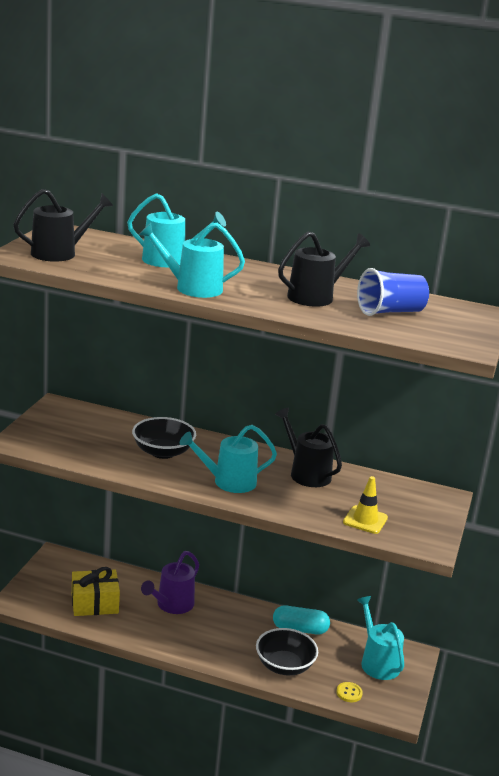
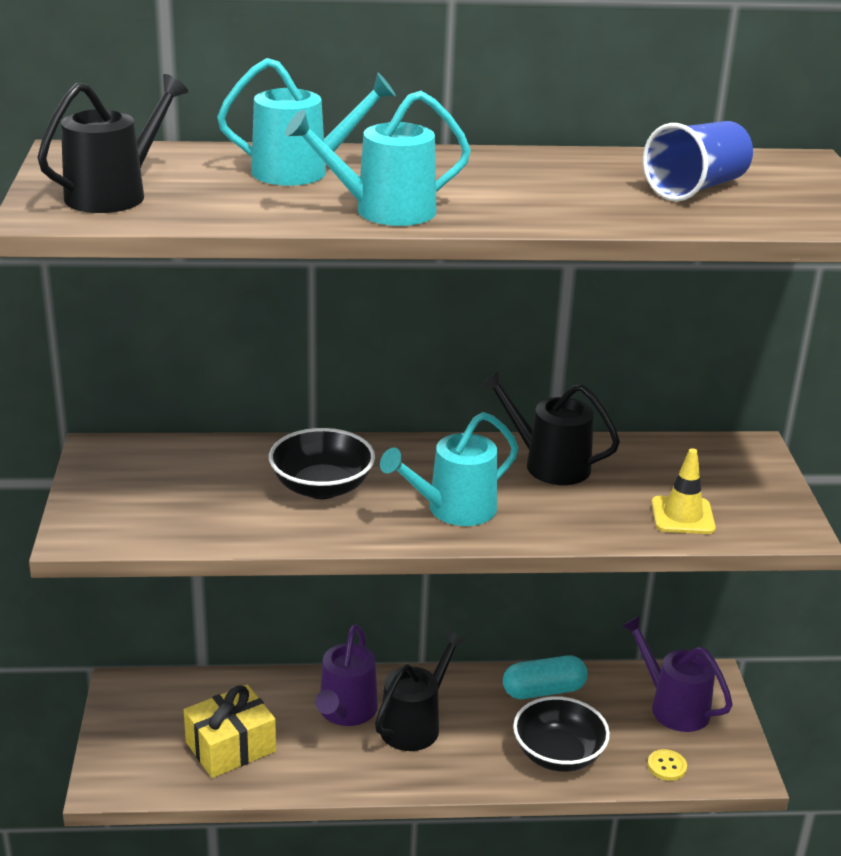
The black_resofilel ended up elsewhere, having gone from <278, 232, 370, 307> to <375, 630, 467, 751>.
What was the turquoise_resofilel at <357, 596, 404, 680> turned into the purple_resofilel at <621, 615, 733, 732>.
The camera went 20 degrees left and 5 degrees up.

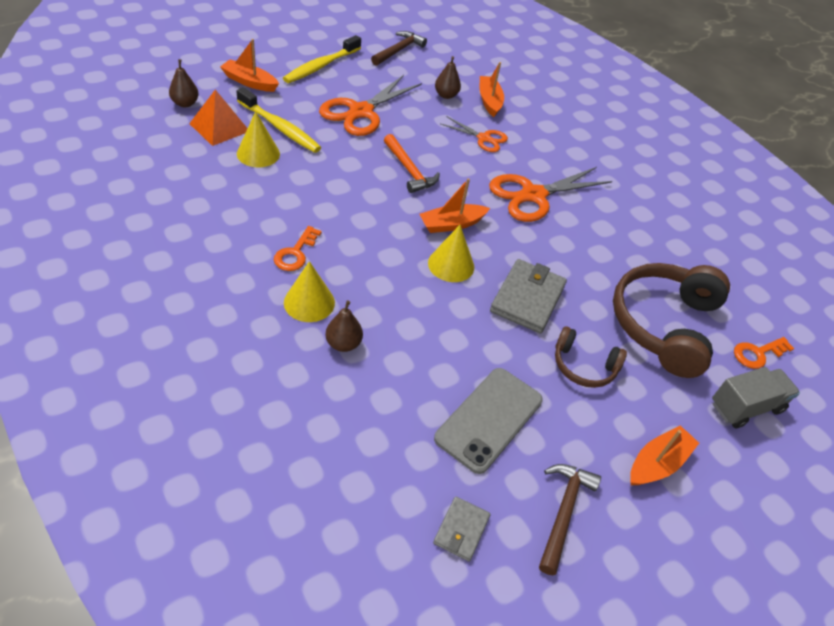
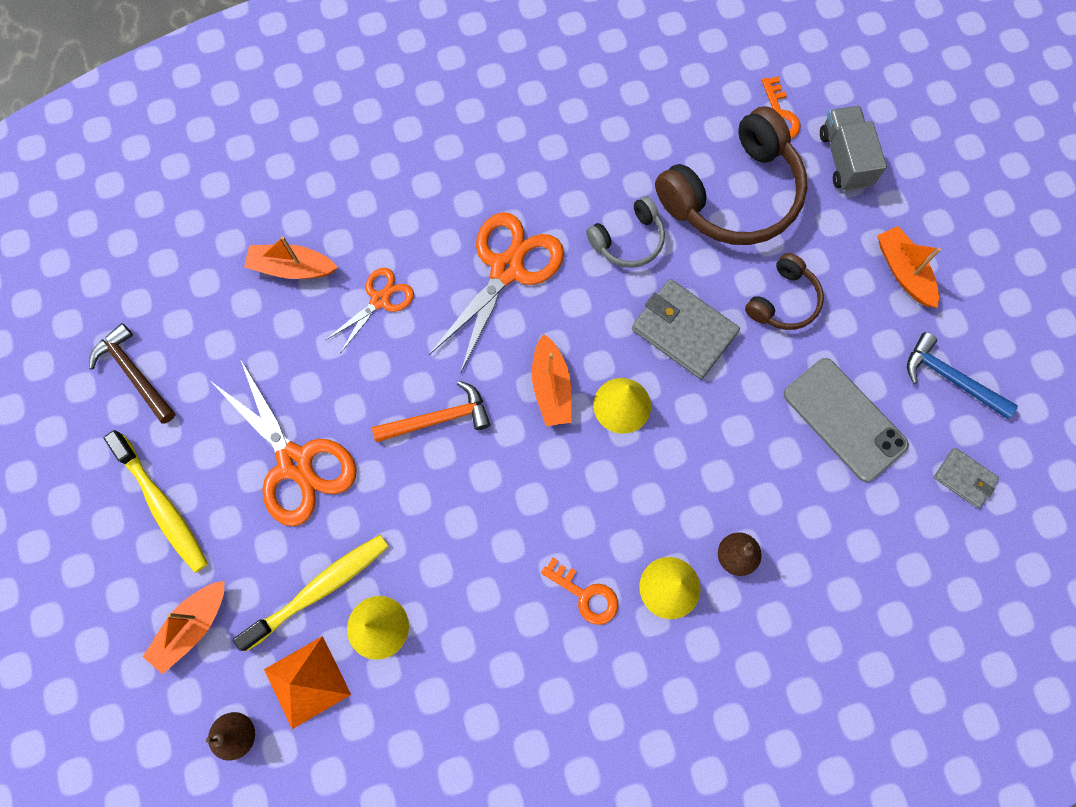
The second view lost the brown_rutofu at <435, 56, 461, 99>.
The second view gained the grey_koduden at <586, 196, 665, 268>.
What was the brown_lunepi at <539, 464, 601, 575> turned into the blue_lunepi at <907, 332, 1018, 419>.
The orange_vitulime at <489, 167, 612, 222> ended up facing another way, 135 degrees counterclockwise from before.
The brown_koduden at <613, 263, 730, 378> ended up facing another way, 75 degrees counterclockwise from before.
The camera went 70 degrees left and 25 degrees up.

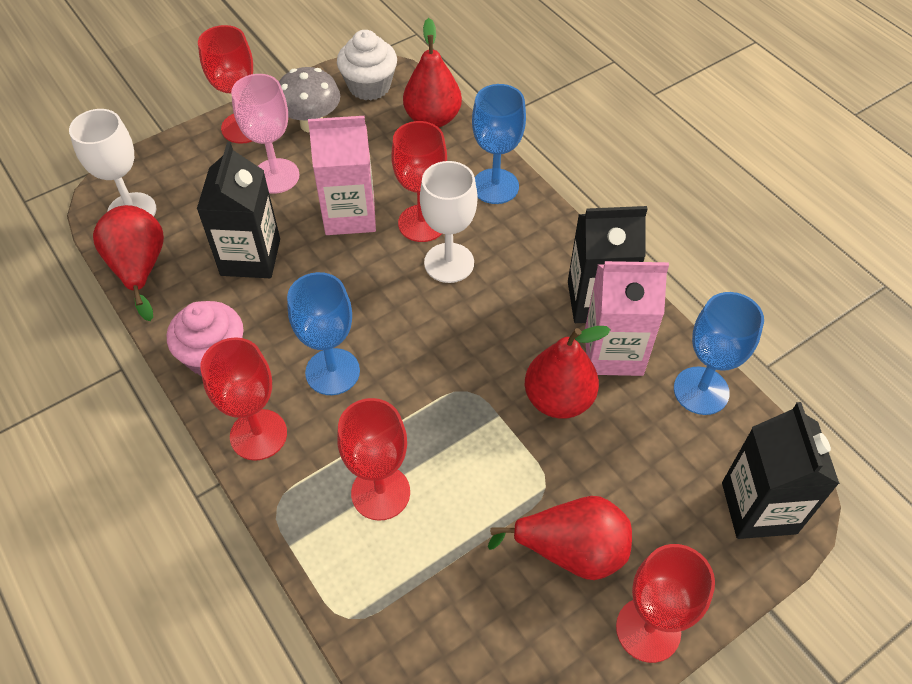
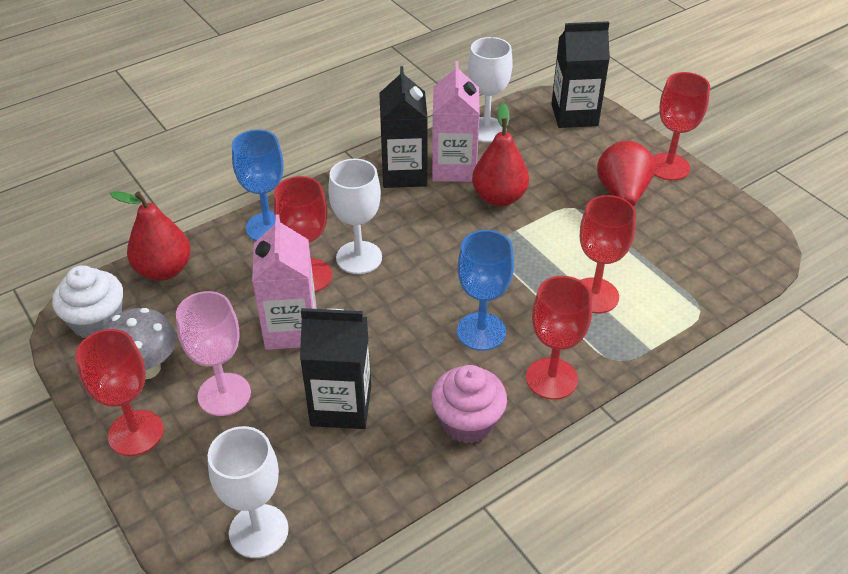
The second view lost the red_rutofu at <93, 205, 164, 321>.
What was the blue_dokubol at <674, 292, 764, 415> turned into the white_dokubol at <468, 37, 513, 142>.
The camera went 90 degrees left and 10 degrees down.

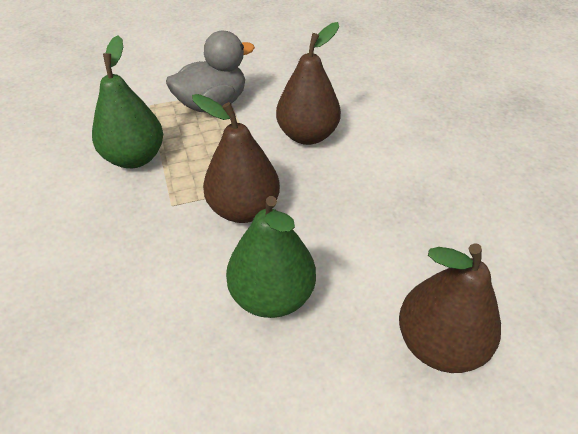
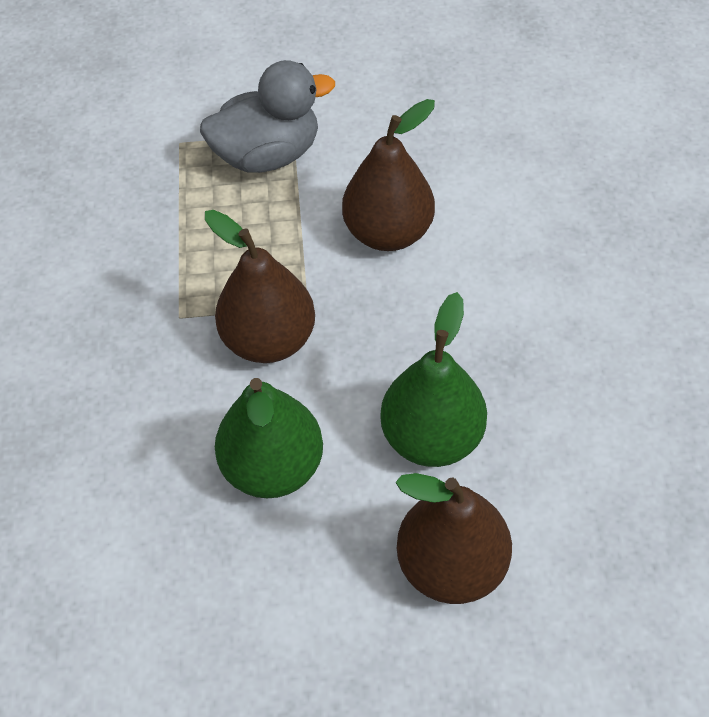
The green_rutofu ended up elsewhere, having gone from <92, 36, 163, 168> to <380, 292, 487, 467>.
The camera went 15 degrees right and 10 degrees up.

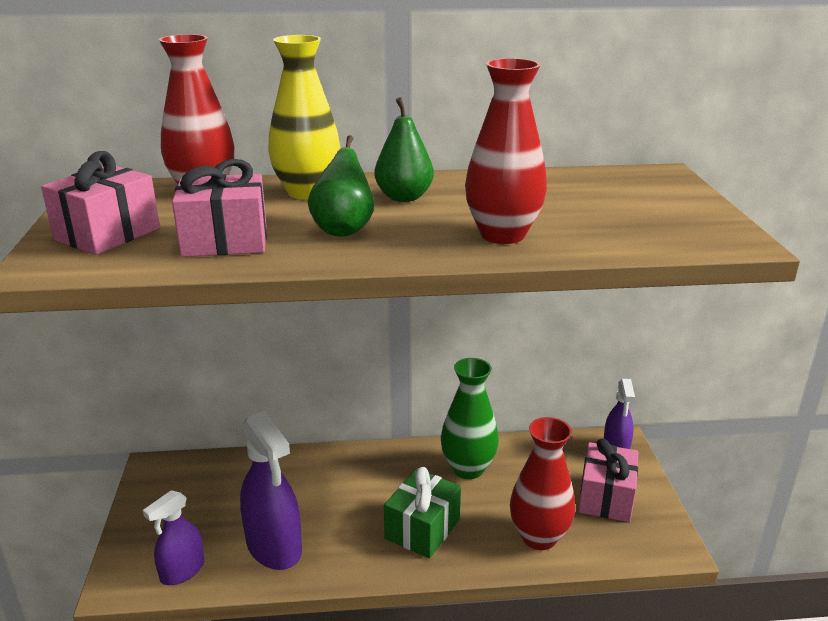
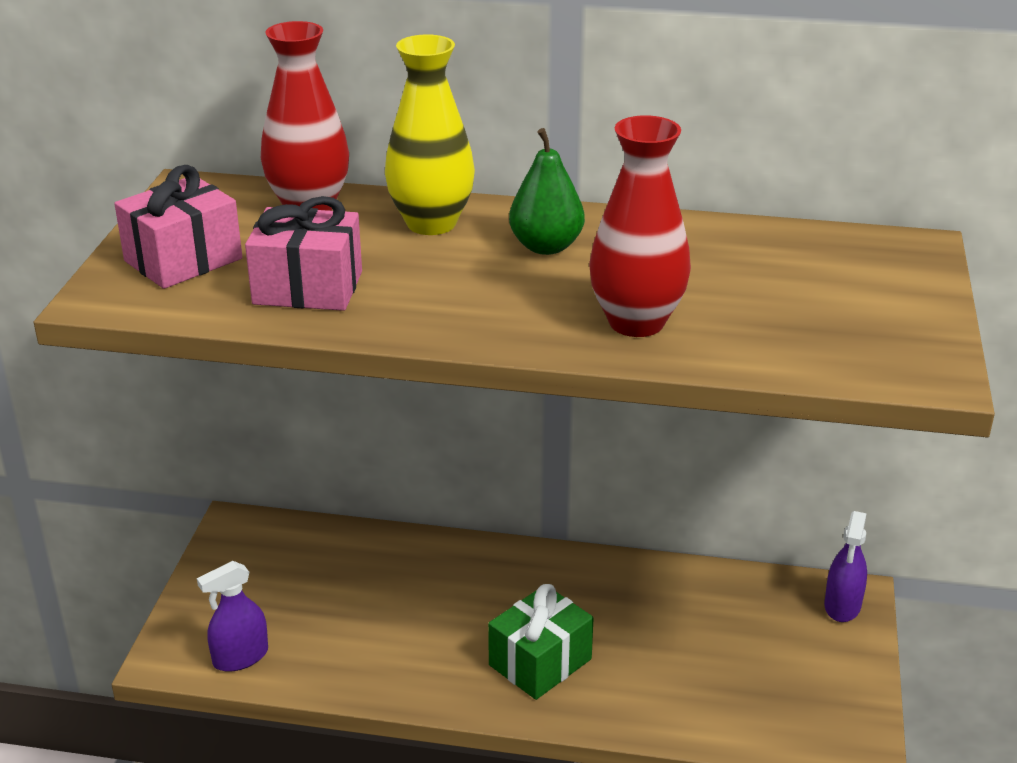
The second view lost the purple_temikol at <240, 411, 302, 570>.
The second view lost the green_rutofu at <308, 135, 374, 237>.
The second view lost the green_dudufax at <441, 358, 499, 479>.
The second view lost the red_dudufax at <510, 417, 575, 550>.
The second view lost the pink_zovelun at <579, 439, 638, 522>.
The camera went 15 degrees right and 5 degrees up.

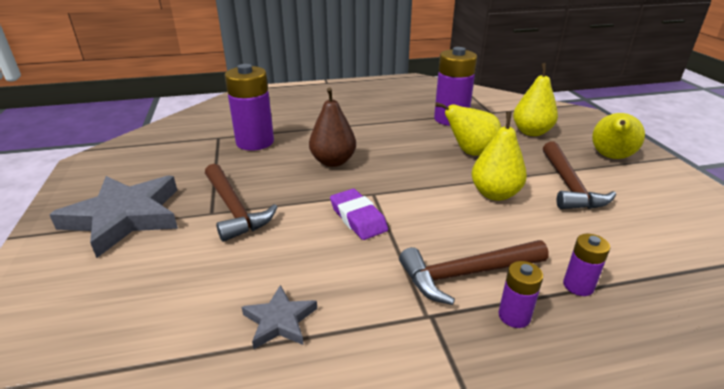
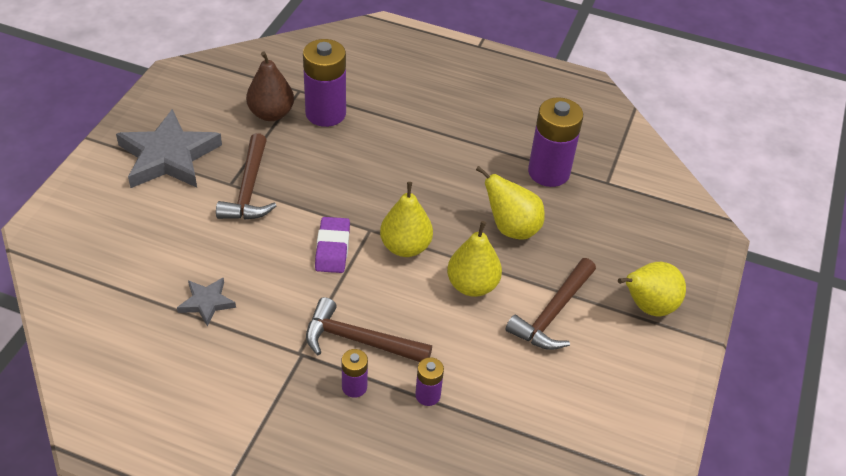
The brown_rutofu ended up elsewhere, having gone from <309, 87, 356, 167> to <246, 51, 294, 121>.
The yellow_rutofu ended up elsewhere, having gone from <513, 63, 558, 136> to <380, 182, 433, 257>.
The camera went 30 degrees right and 15 degrees up.

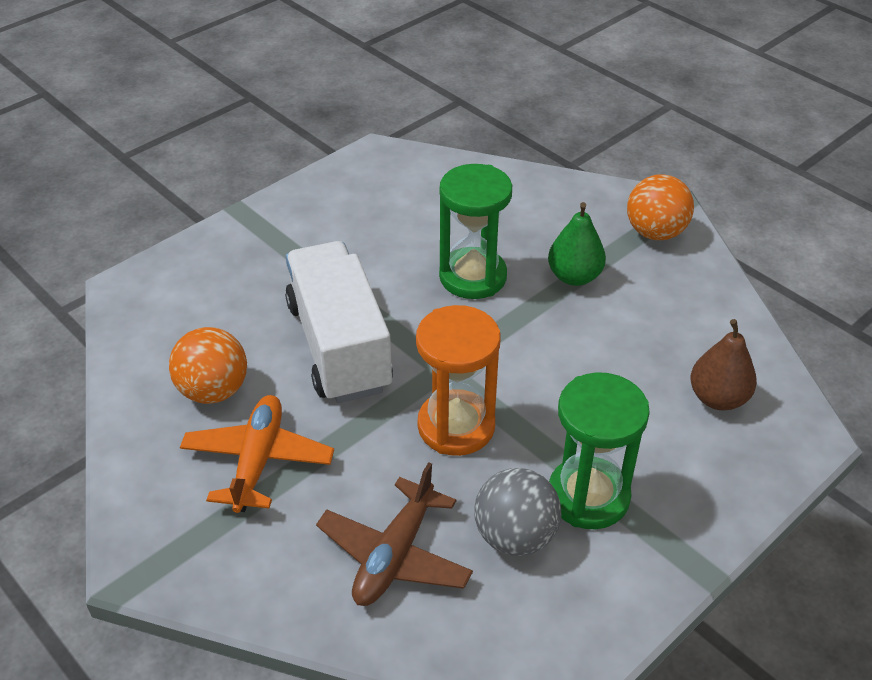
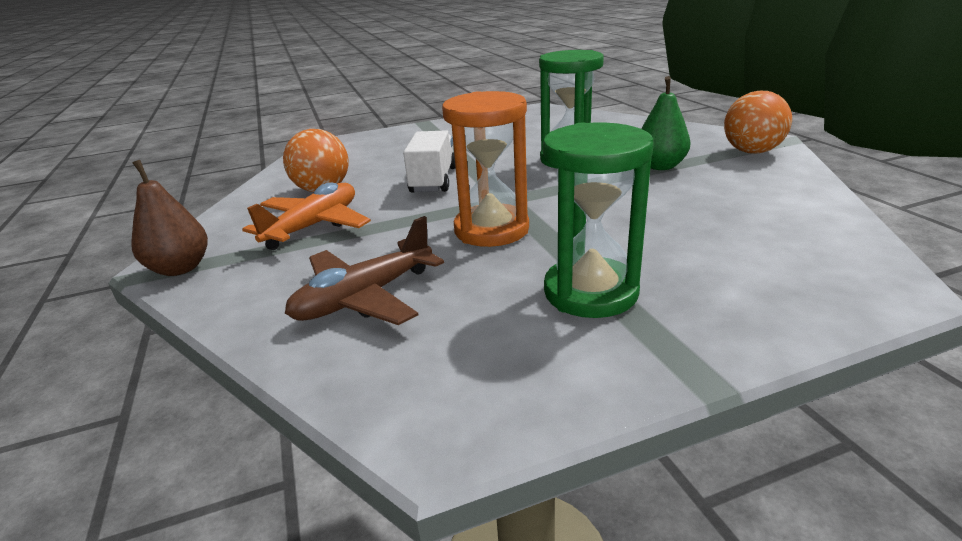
The second view lost the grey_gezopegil at <474, 468, 561, 556>.
The brown_rutofu ended up elsewhere, having gone from <690, 319, 757, 410> to <131, 160, 208, 276>.
The size of the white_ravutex at <285, 241, 393, 403> changed by a factor of 0.61.
The camera went 25 degrees right and 15 degrees down.

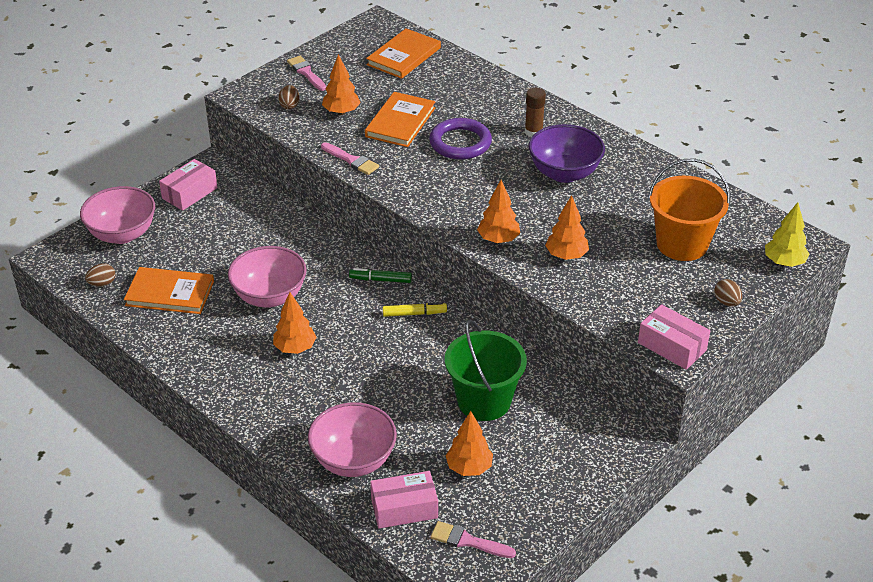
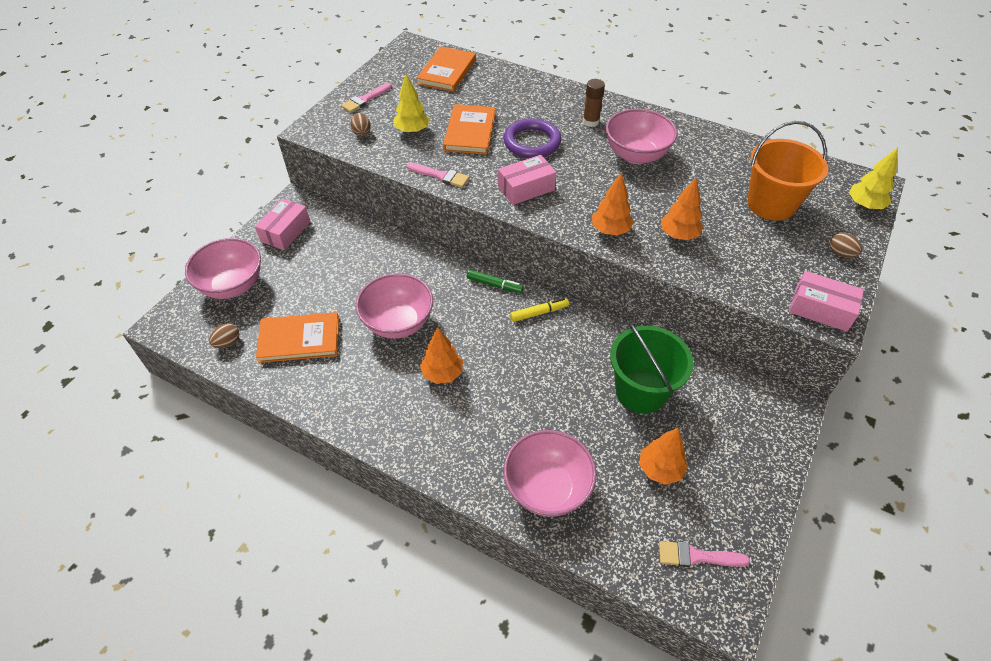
The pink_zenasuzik ended up elsewhere, having gone from <370, 471, 438, 529> to <498, 155, 556, 205>.
What was the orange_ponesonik at <322, 54, 361, 115> turned into the yellow_ponesonik at <393, 74, 430, 134>.
What was the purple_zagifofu at <529, 124, 605, 183> turned into the pink_zagifofu at <606, 109, 677, 164>.
The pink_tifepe at <287, 56, 326, 91> ended up facing another way, 90 degrees counterclockwise from before.
The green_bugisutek at <349, 268, 412, 283> ended up facing another way, 150 degrees counterclockwise from before.
The camera went 15 degrees left and 10 degrees up.

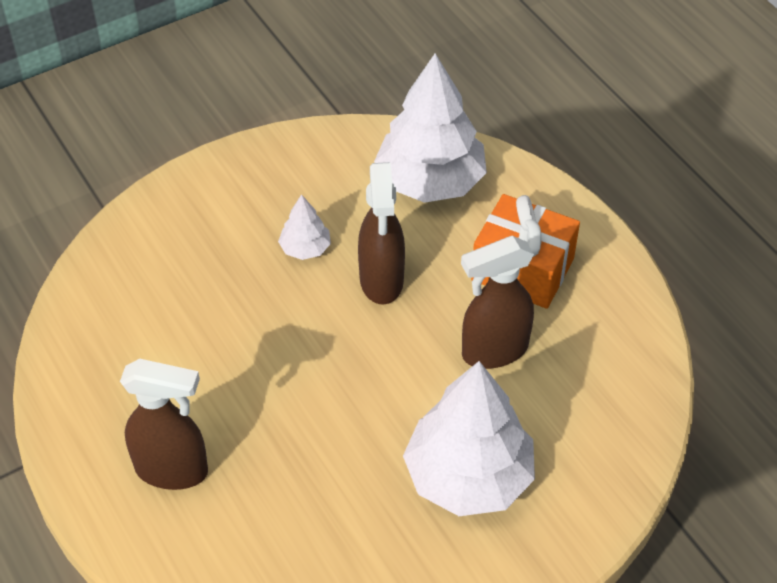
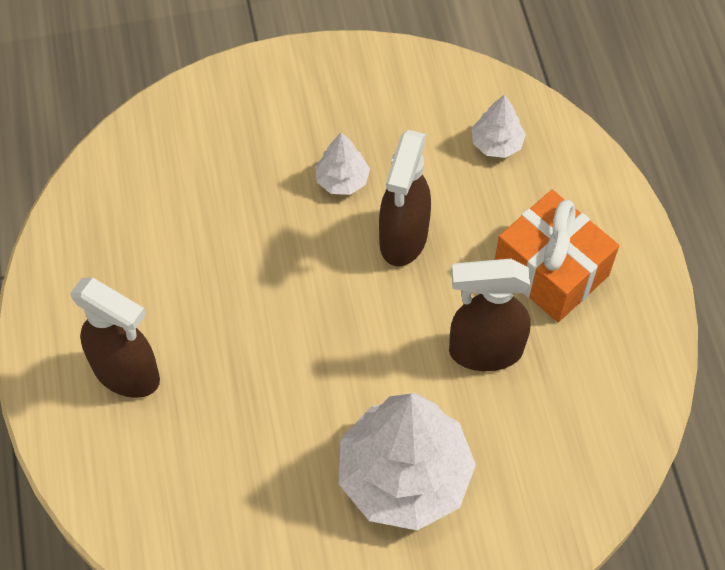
The size of the white_ponesonik at <374, 53, 487, 203> changed by a factor of 0.45.
The camera went 20 degrees right and 10 degrees up.

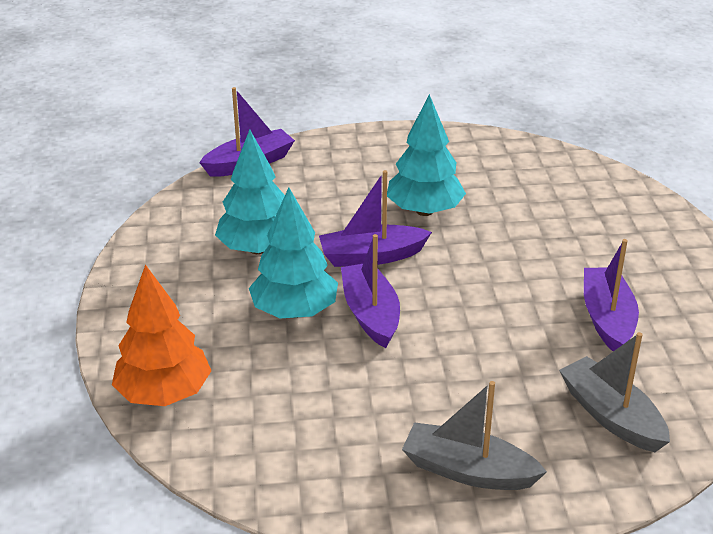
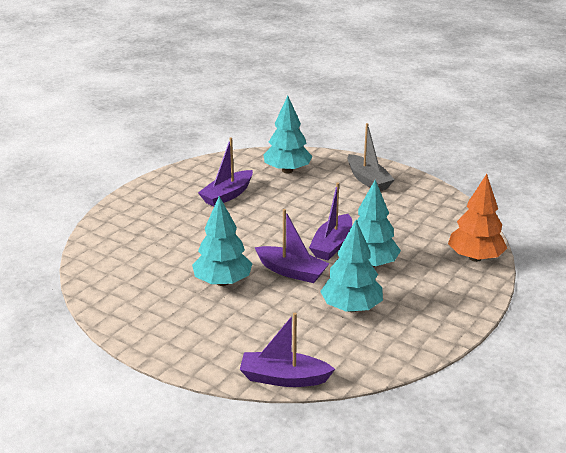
Where the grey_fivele stood at <559, 332, 670, 452>, the turquoise_ponesonik came to stand at <263, 96, 313, 173>.
The camera went 140 degrees left and 5 degrees down.

